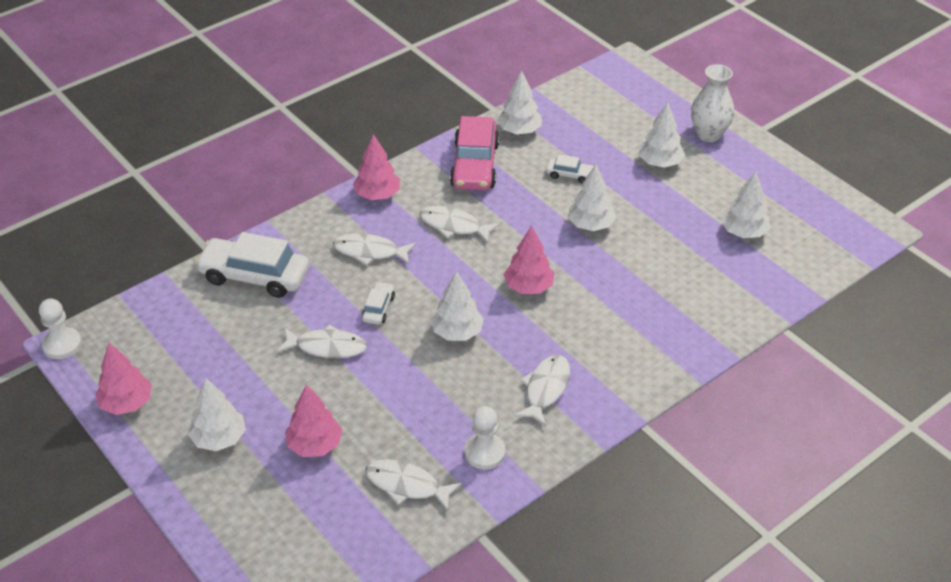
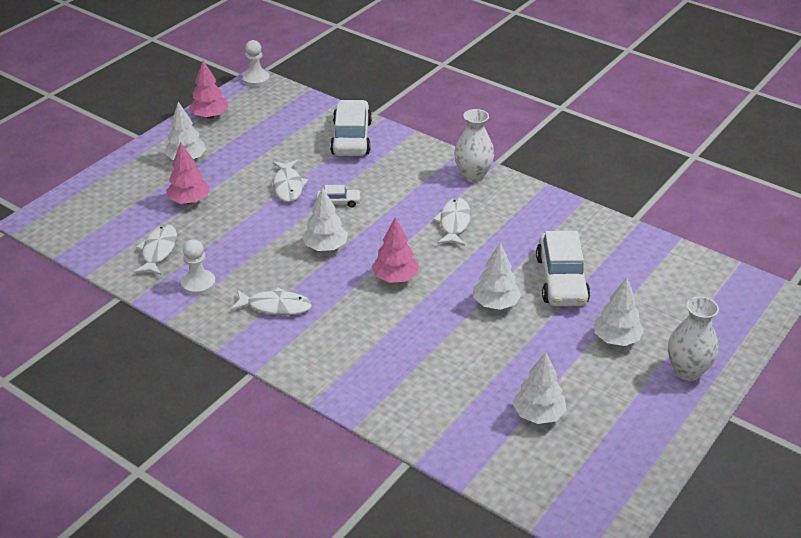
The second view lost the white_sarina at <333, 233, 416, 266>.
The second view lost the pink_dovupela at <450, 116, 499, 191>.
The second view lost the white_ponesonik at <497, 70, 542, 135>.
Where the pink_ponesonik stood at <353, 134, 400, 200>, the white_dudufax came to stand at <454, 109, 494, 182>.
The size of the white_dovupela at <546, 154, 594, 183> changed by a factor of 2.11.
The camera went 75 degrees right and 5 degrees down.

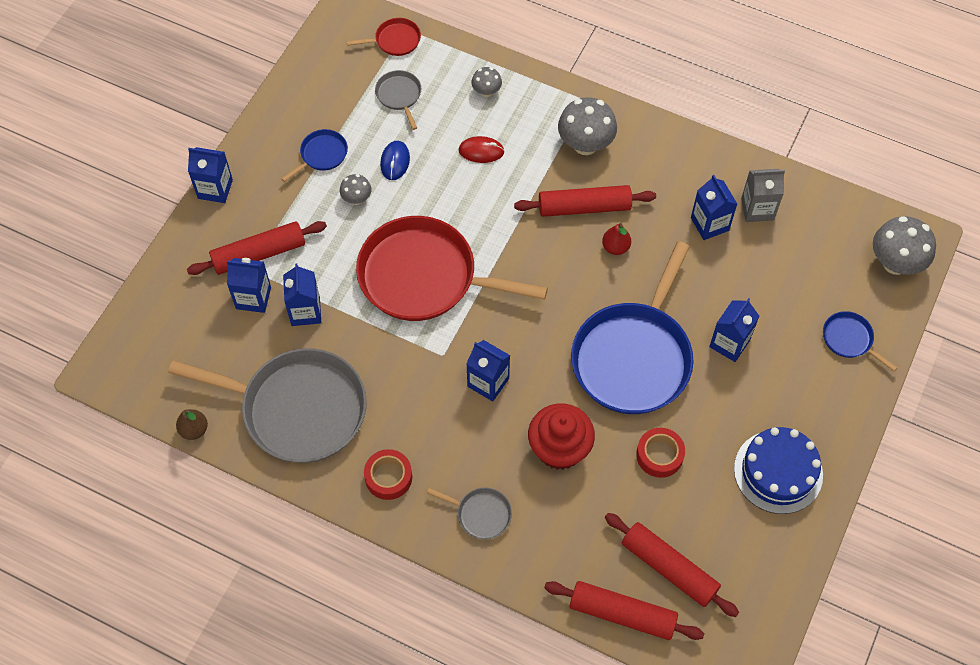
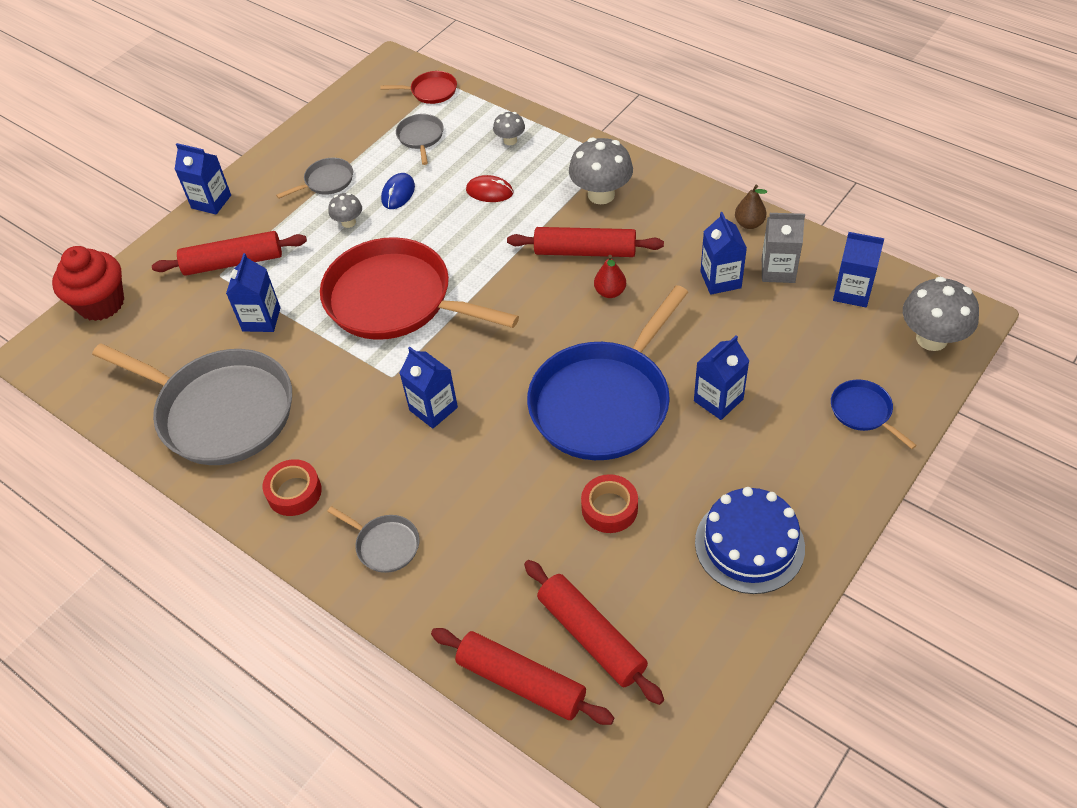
The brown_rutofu ended up elsewhere, having gone from <176, 409, 208, 440> to <735, 184, 767, 229>.
The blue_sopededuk ended up elsewhere, having gone from <227, 258, 271, 313> to <833, 232, 884, 307>.
The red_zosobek ended up elsewhere, having gone from <528, 403, 595, 470> to <52, 246, 124, 321>.
What was the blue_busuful at <281, 129, 348, 182> turned into the grey_busuful at <276, 158, 353, 199>.
The camera went 15 degrees right and 10 degrees down.

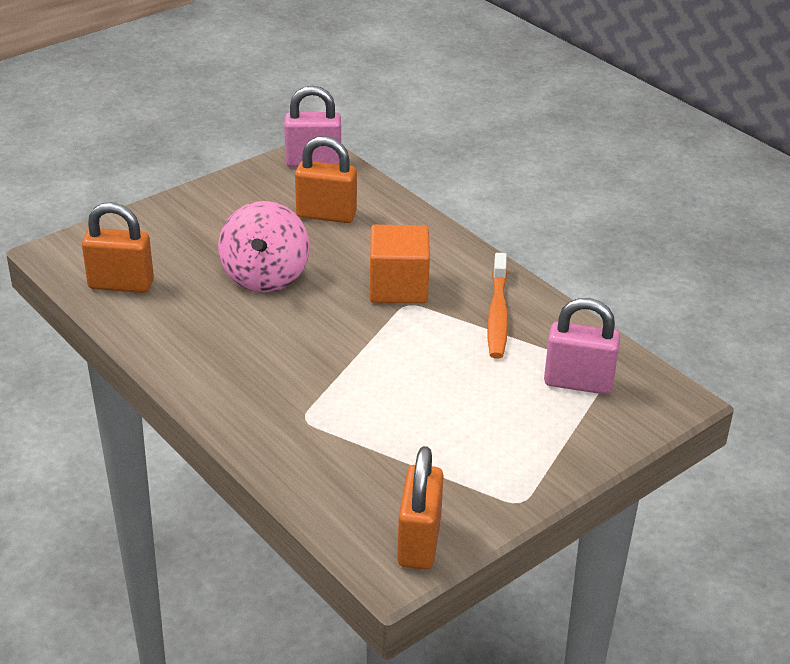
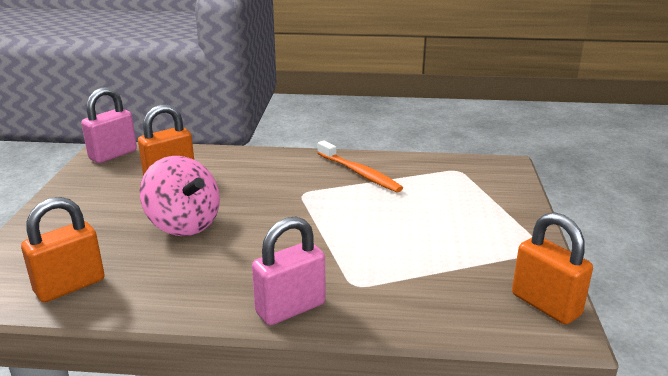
The second view lost the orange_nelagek at <370, 225, 430, 303>.
The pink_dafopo ended up elsewhere, having gone from <544, 298, 620, 394> to <252, 216, 326, 325>.
The camera went 45 degrees left and 10 degrees down.

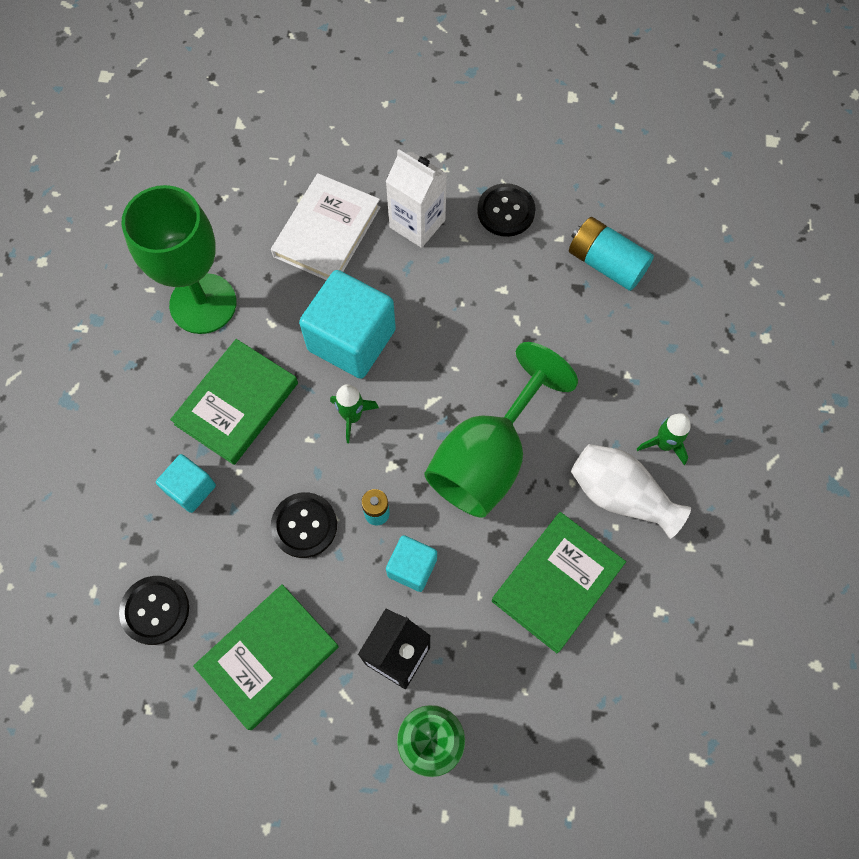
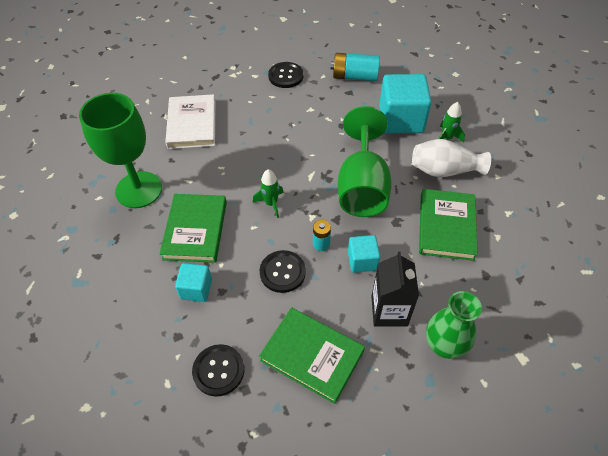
The second view lost the white_sopededuk at <386, 149, 447, 248>.
The turquoise_nelagek ended up elsewhere, having gone from <299, 270, 396, 379> to <379, 74, 432, 134>.
The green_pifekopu at <193, 584, 339, 730> ended up facing another way, 75 degrees counterclockwise from before.
The camera went 30 degrees left and 15 degrees down.

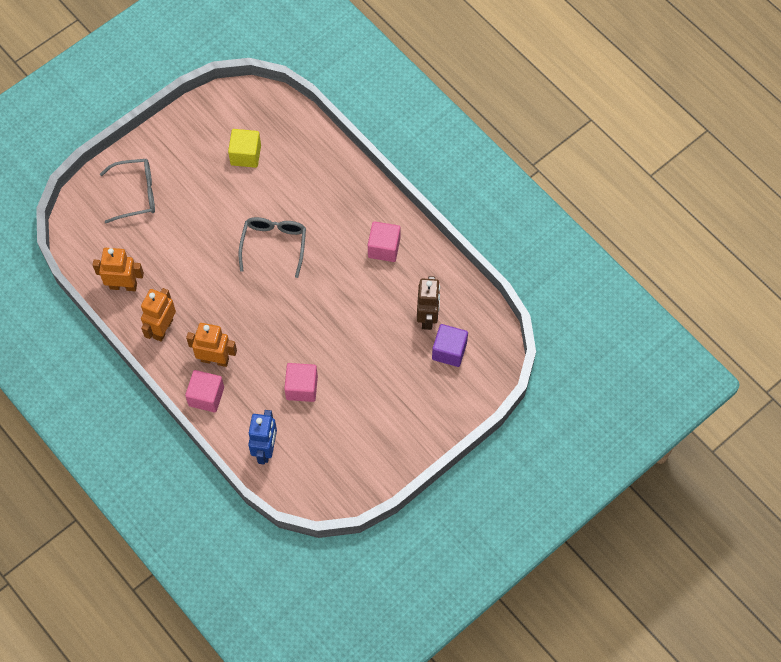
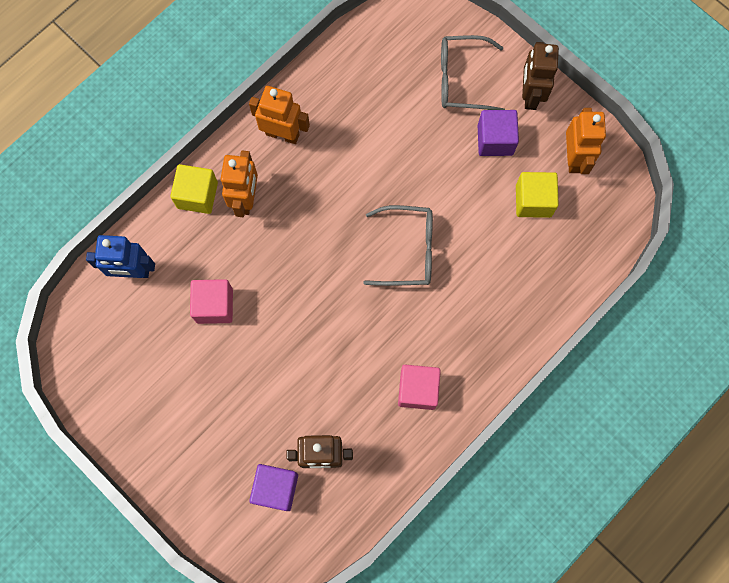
The second view gained the purple_nelagek at <478, 110, 519, 156>.
The second view gained the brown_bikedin at <522, 42, 559, 110>.
The orange_bikedin ended up elsewhere, having gone from <93, 248, 144, 291> to <566, 108, 606, 174>.
What was the pink_nelagek at <185, 370, 224, 412> turned into the yellow_nelagek at <170, 164, 218, 214>.
The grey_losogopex at <100, 159, 155, 223> ended up facing another way, 105 degrees clockwise from before.
The camera went 85 degrees right and 10 degrees up.

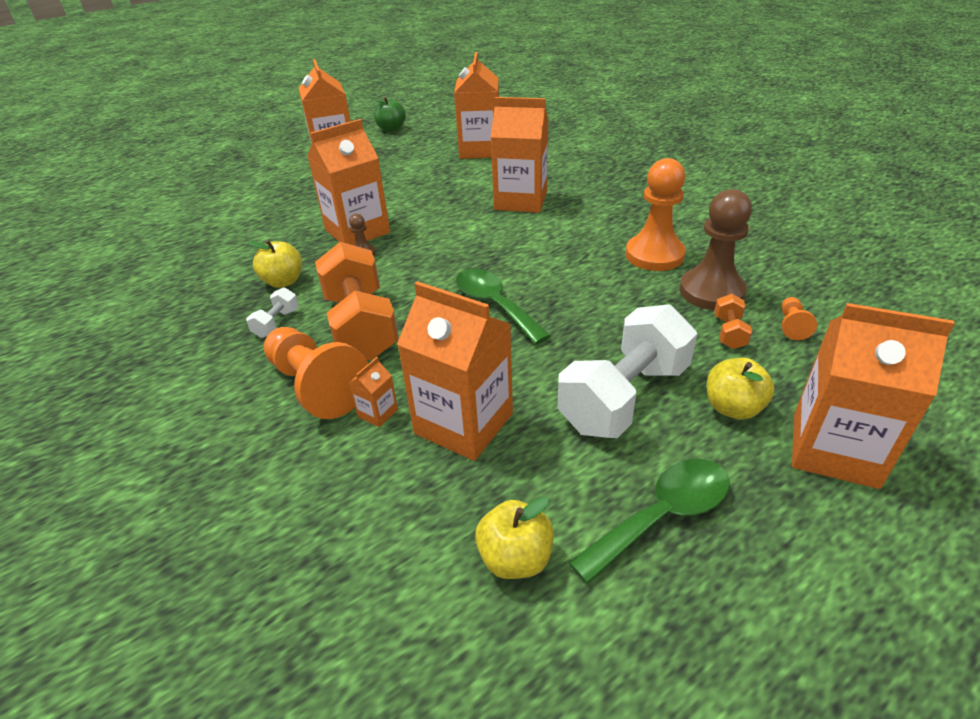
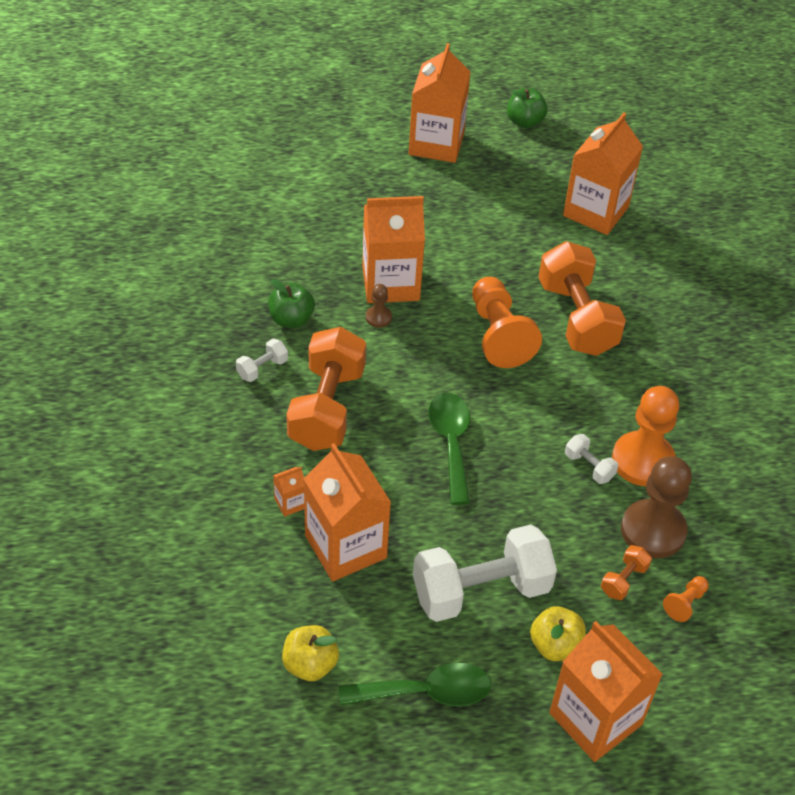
The second view gained the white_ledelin at <565, 434, 618, 484>.
The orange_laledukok ended up elsewhere, having gone from <264, 327, 368, 419> to <472, 277, 542, 368>.
Where the orange_sopededuk stood at <490, 97, 548, 213>, the orange_ledelin came to stand at <538, 241, 626, 356>.
What was the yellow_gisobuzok at <248, 240, 302, 288> turned into the green_gisobuzok at <268, 279, 315, 328>.
The camera went 25 degrees right and 10 degrees up.

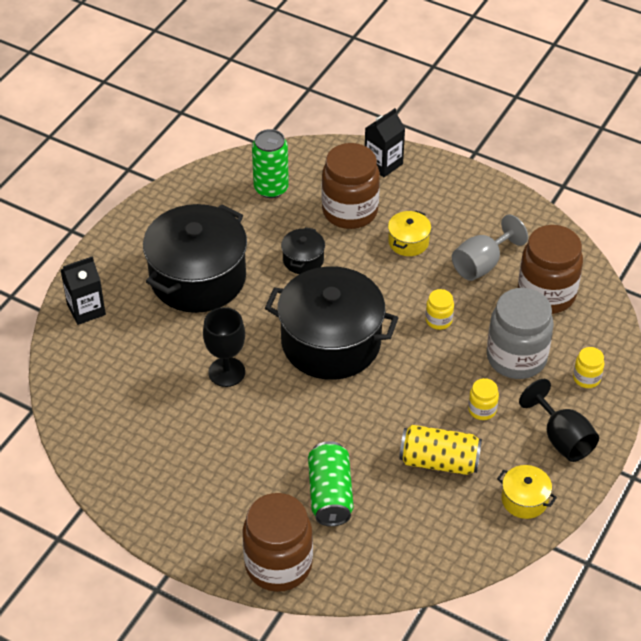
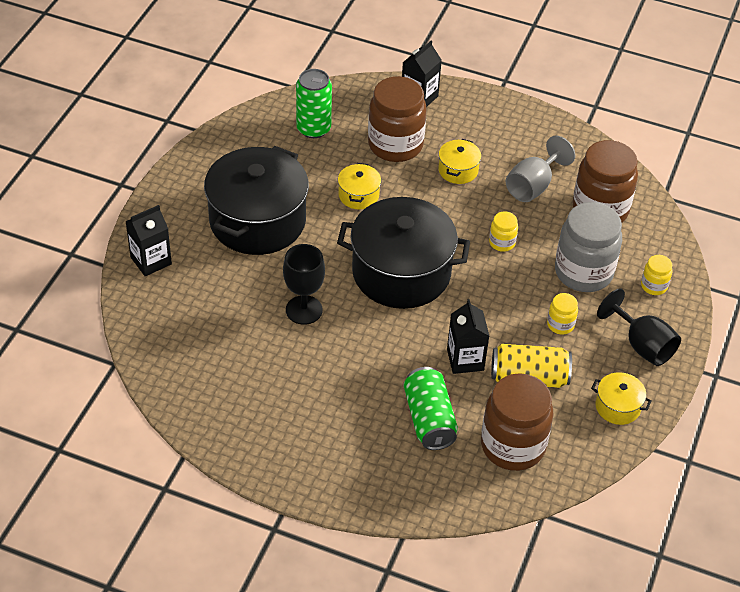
The second view gained the black_sopededuk at <447, 299, 489, 374>.
The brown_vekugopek ended up elsewhere, having gone from <243, 493, 313, 592> to <481, 373, 553, 471>.
What was the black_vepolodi at <281, 227, 325, 274> turned into the yellow_vepolodi at <338, 163, 381, 209>.
The camera went 10 degrees left and 0 degrees up.

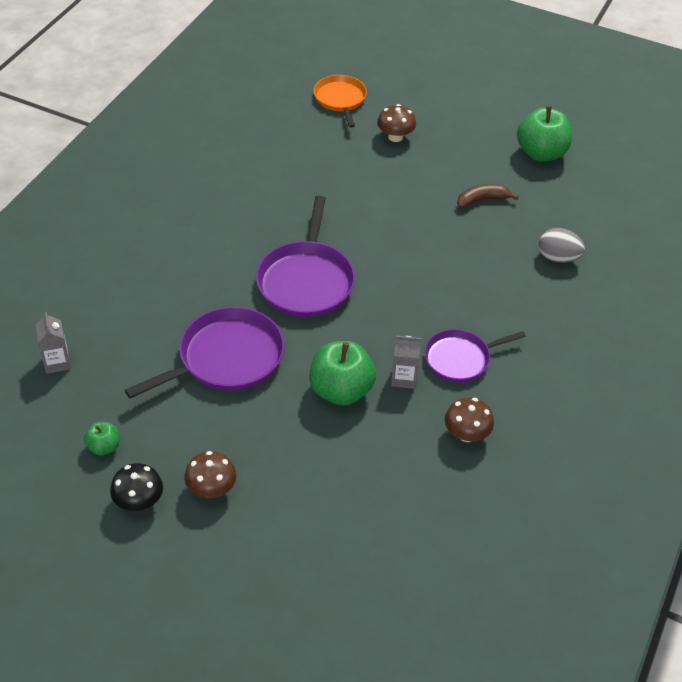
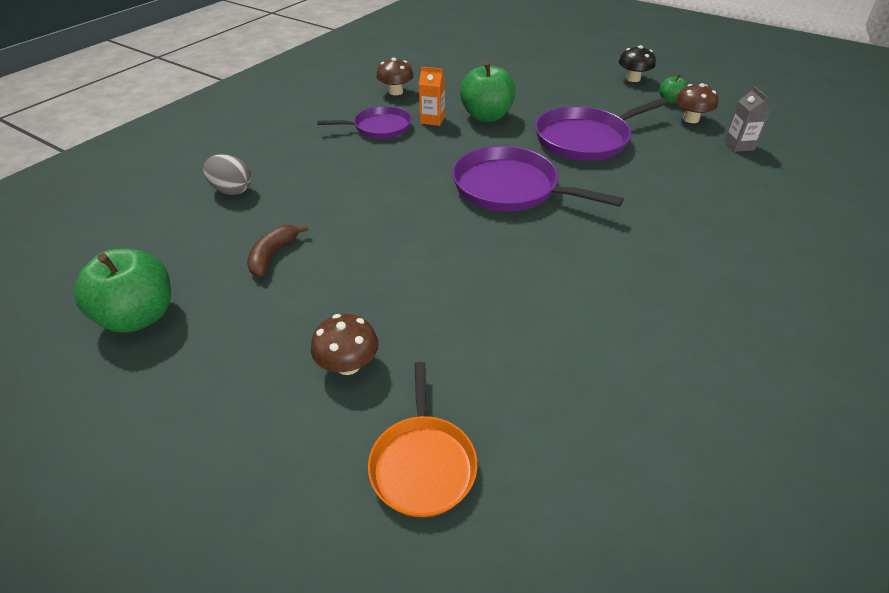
The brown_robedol ended up elsewhere, having gone from <184, 451, 236, 498> to <676, 83, 718, 123>.
What was the grey_sopededuk at <391, 336, 421, 389> turned into the orange_sopededuk at <419, 66, 445, 126>.
The purple_busuful at <256, 196, 355, 318> ended up facing another way, 75 degrees counterclockwise from before.
The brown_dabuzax at <457, 184, 519, 208> ended up facing another way, 120 degrees clockwise from before.
The camera went 170 degrees left and 5 degrees down.

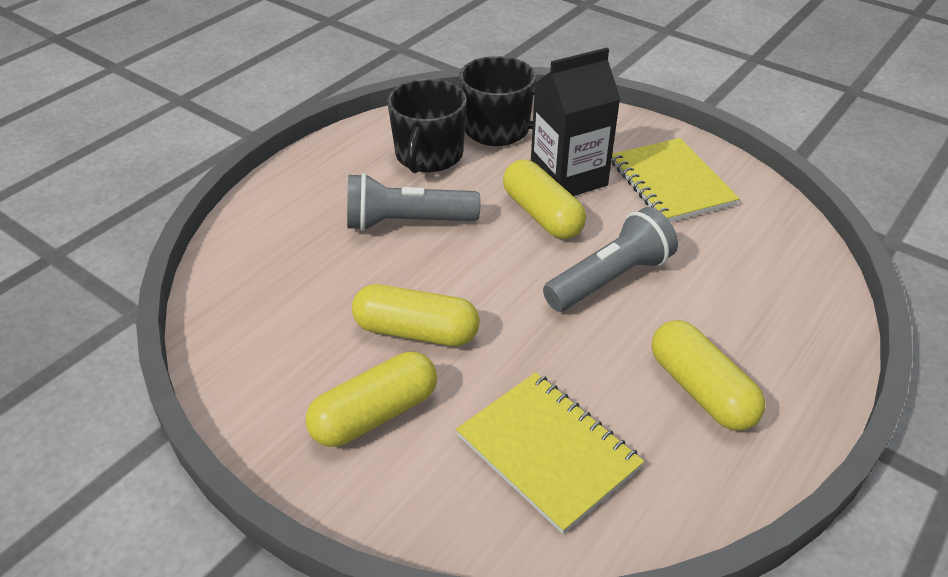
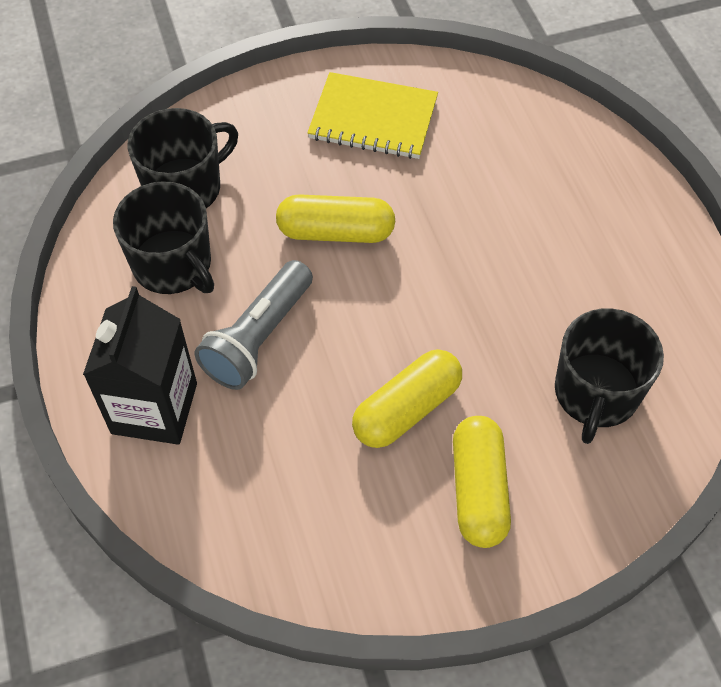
The second view lost the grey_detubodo at <543, 207, 678, 312>.
The second view lost the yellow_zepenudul at <652, 320, 765, 431>.
The black_sopededuk ended up elsewhere, having gone from <531, 48, 620, 196> to <83, 286, 197, 445>.
Where the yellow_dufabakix stood at <456, 372, 644, 534>, the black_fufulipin came to stand at <555, 308, 664, 444>.
The camera went 55 degrees left and 15 degrees up.

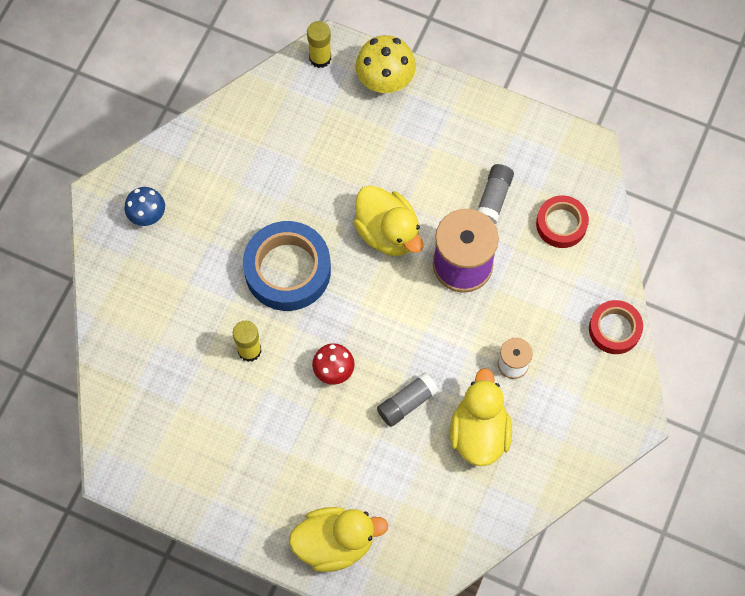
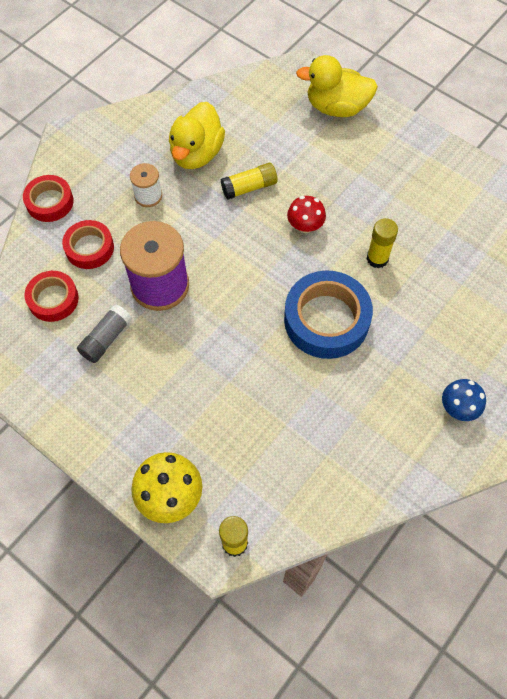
The second view lost the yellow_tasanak at <353, 185, 423, 256>.
The second view gained the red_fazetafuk at <62, 220, 114, 269>.
What was the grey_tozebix at <377, 373, 439, 427> turned into the yellow_tozebix at <221, 163, 278, 200>.
The camera went 165 degrees left and 5 degrees down.

